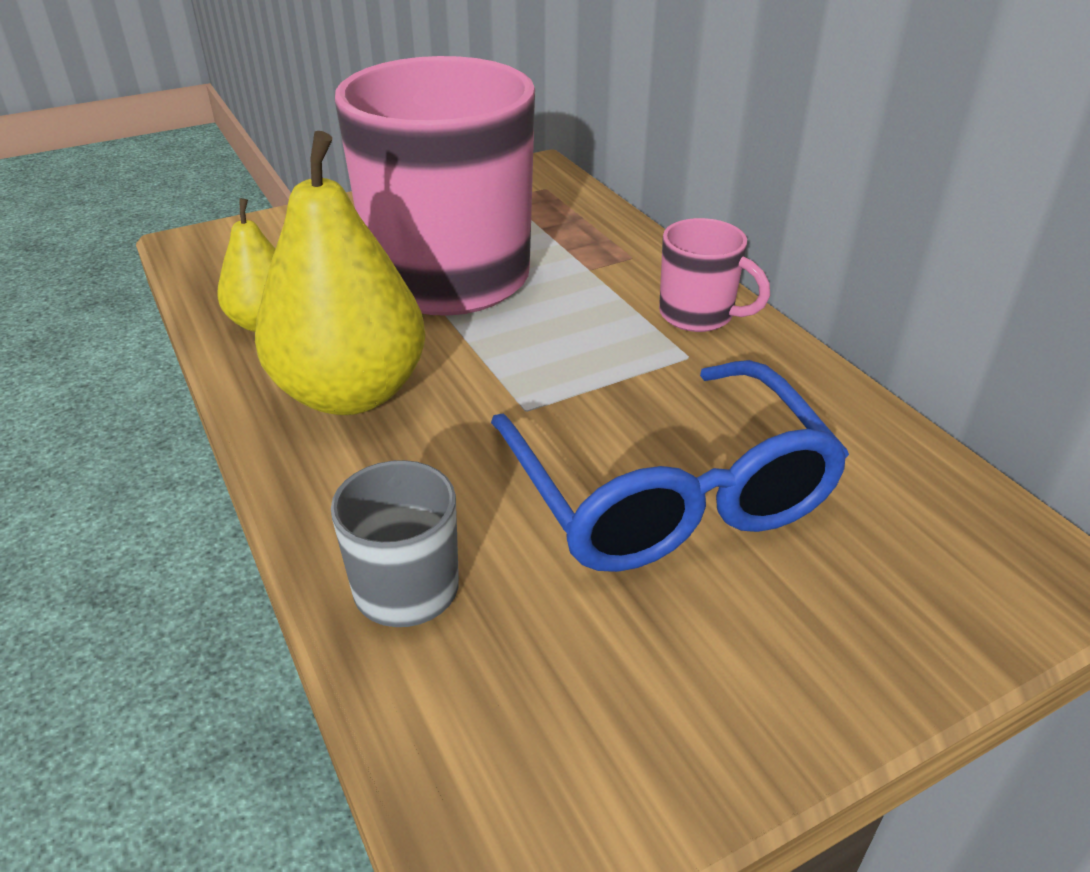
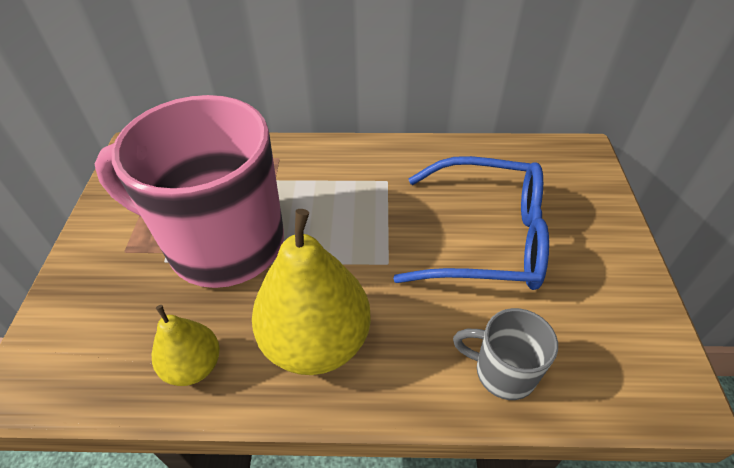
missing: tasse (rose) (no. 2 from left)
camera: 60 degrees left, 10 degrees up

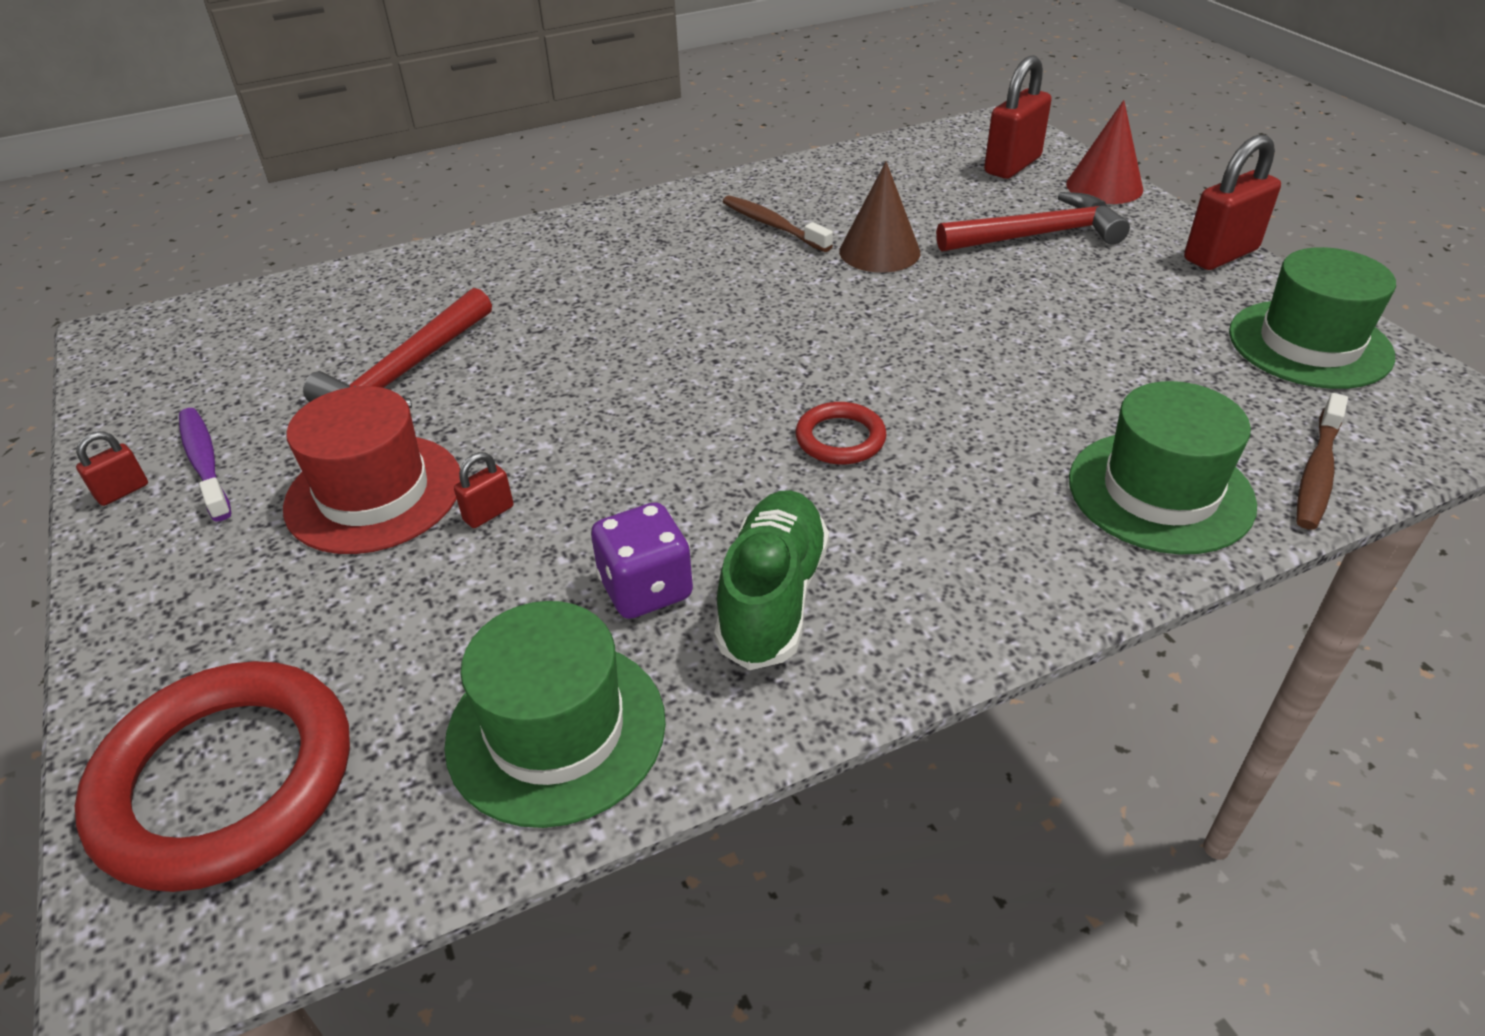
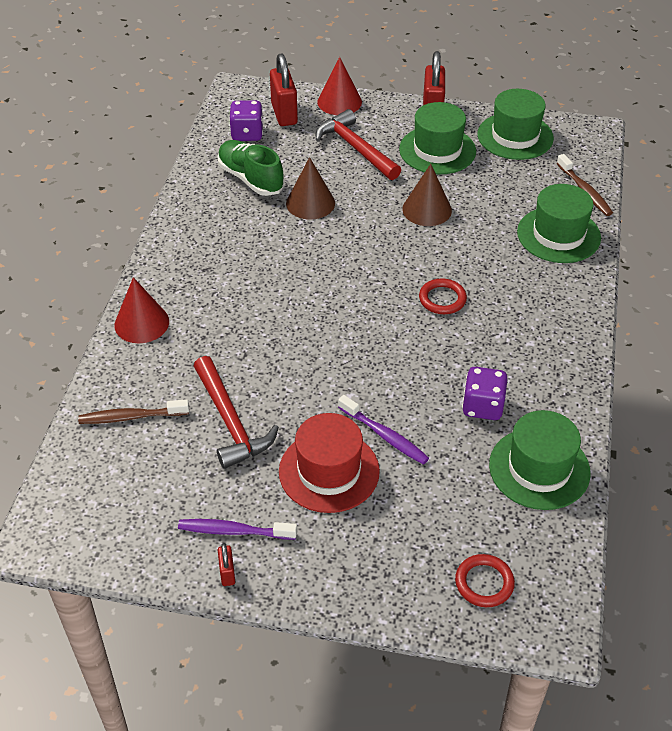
appeared: cône (rouge) (no. 1 from left); dé (violet) (no. 1 from left); chapeau (vert) (no. 1 from left); cône (marron) (no. 2 from left)
relocated: chaussure (vert); brosse à dents (marron) (no. 1 from left)
exchanged: cadenas (rouge) (no. 2 from left) to brosse à dents (violet) (no. 2 from left)
spun: marteau (rouge) (no. 2 from left) 60 degrees counterclockwise
size: anneau (rouge) (no. 1 from left in the first image) x0.48
camera: 55 degrees left, 5 degrees up

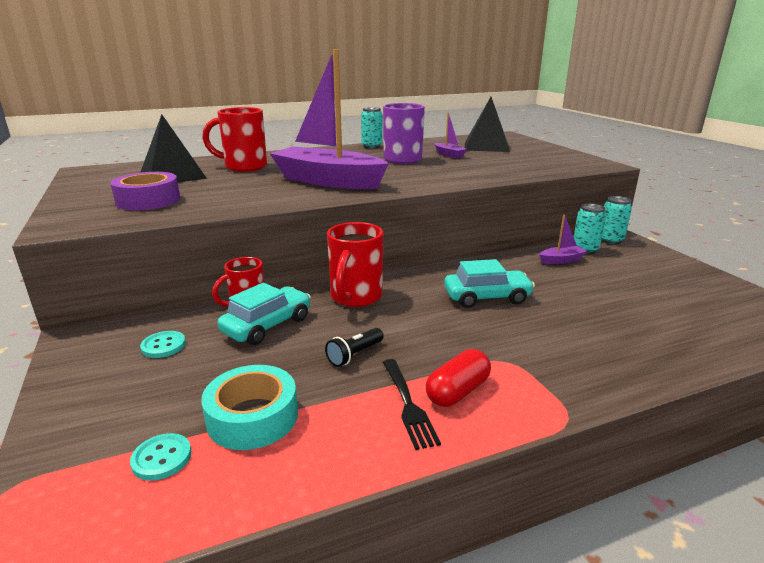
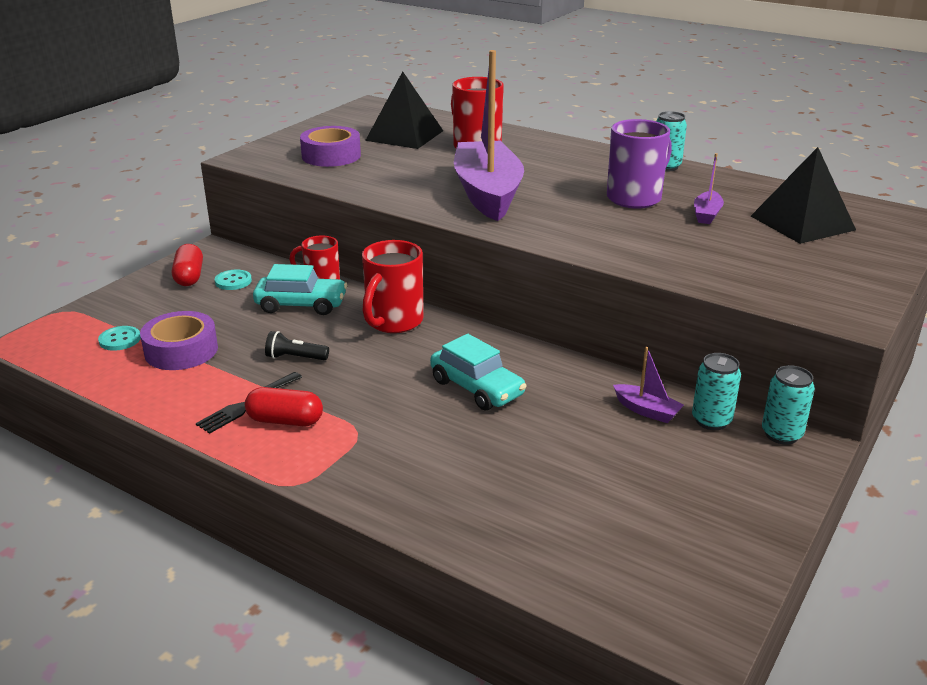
appeared: gélule (rouge) (no. 1 from left)
colour: ruban adhésif (turquoise) to ruban adhésif (violet) (no. 1 from left)
spun: tasse (rouge) (no. 3 from left in the first image) 45 degrees counterclockwise
camera: 55 degrees right, 5 degrees up

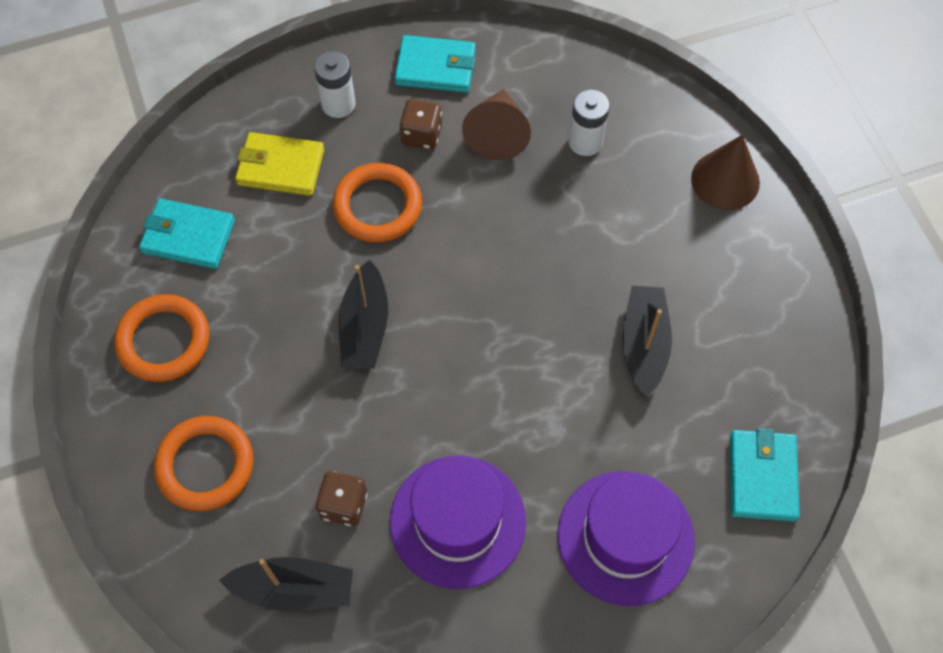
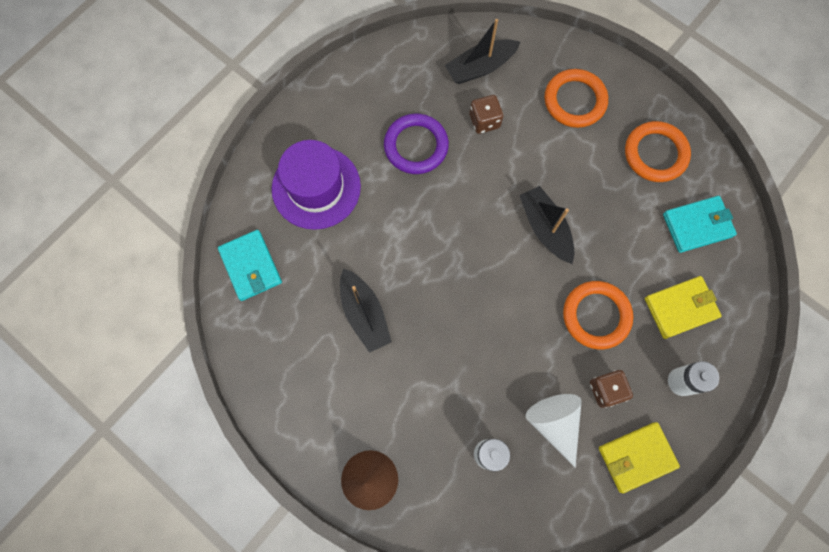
exchanged: chapeau (violet) (no. 1 from left) to anneau (violet)
colour: portefeuille (turquoise) (no. 2 from left) to portefeuille (jaune) (no. 1 from left); cône (marron) (no. 1 from left) to cône (blanc)
camera: 150 degrees right, 10 degrees up

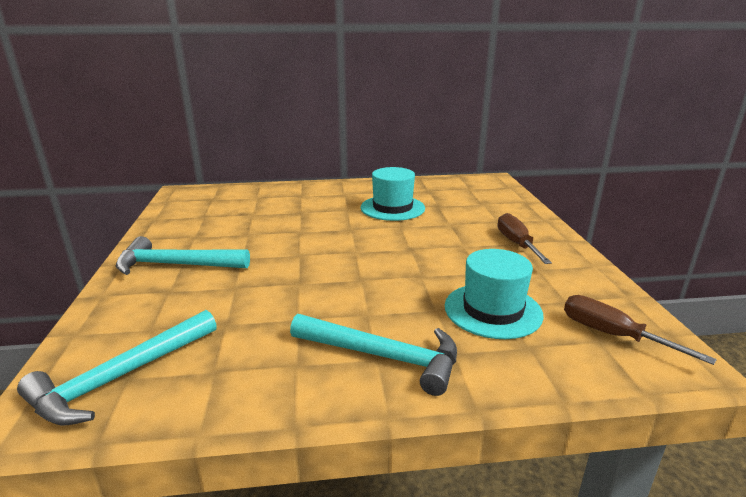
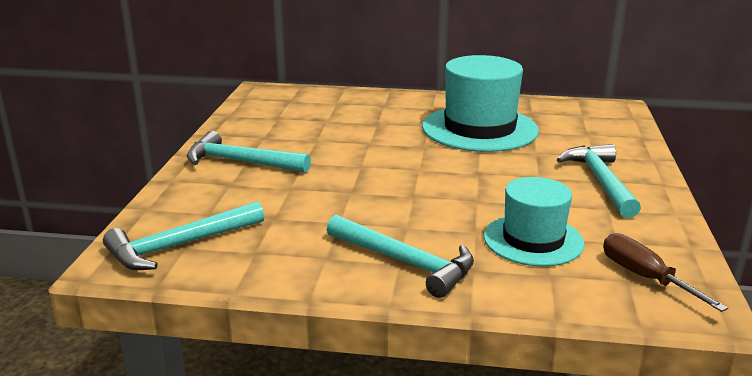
exchanged: tournevis (marron) (no. 1 from left) to marteau (turquoise) (no. 4 from left)
size: chapeau (turquoise) (no. 1 from left) x1.58
camera: 15 degrees right, 0 degrees up

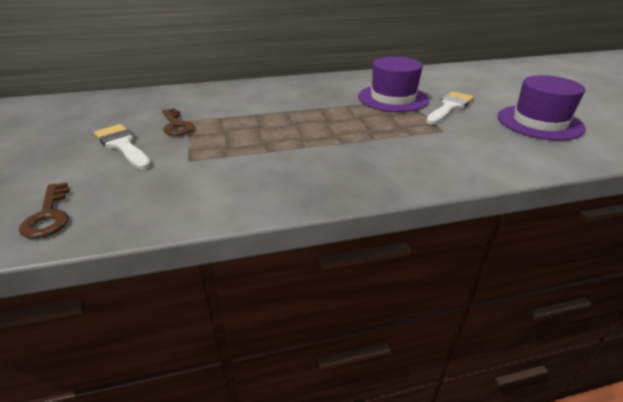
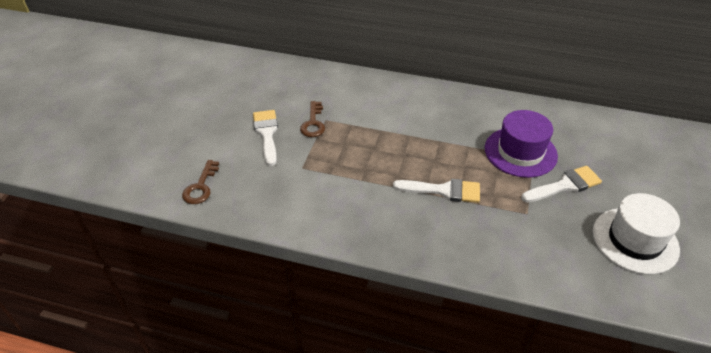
appeared: pinceau (blanc) (no. 2 from left)
colour: chapeau (violet) (no. 2 from left) to chapeau (blanc)
camera: 30 degrees right, 10 degrees up

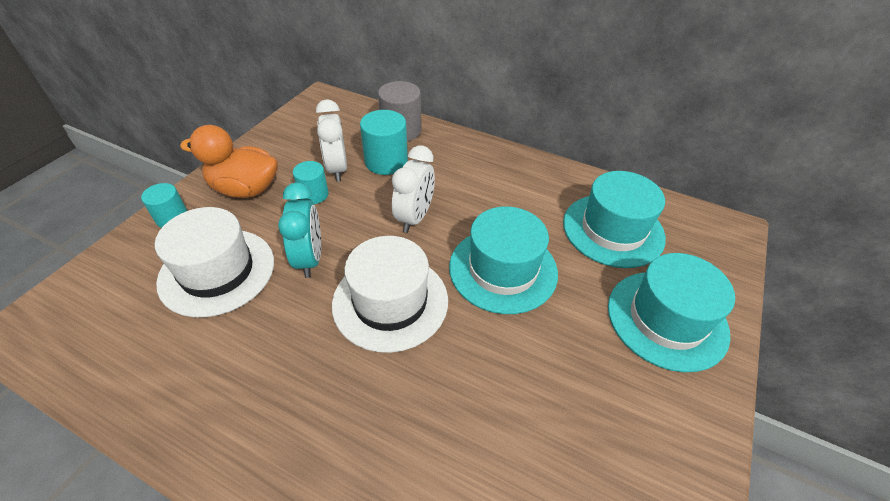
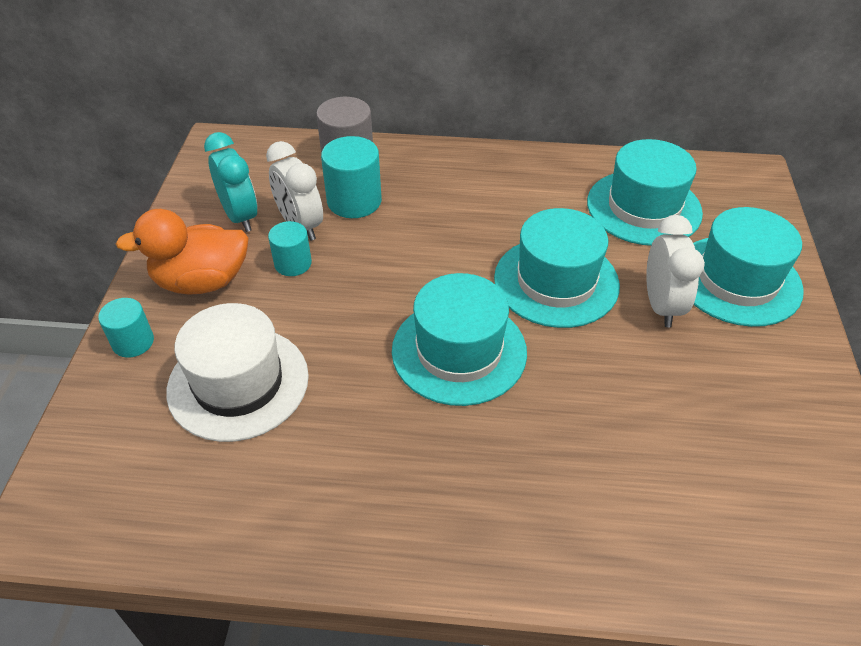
relocated: réveil (turquoise); réveil (blanc) (no. 2 from left)
colour: chapeau (blanc) (no. 2 from left) to chapeau (turquoise) (no. 1 from left)
camera: 20 degrees left, 0 degrees up

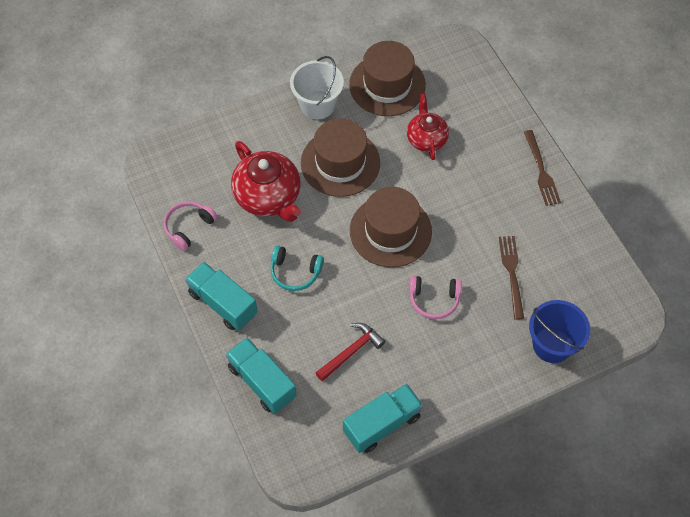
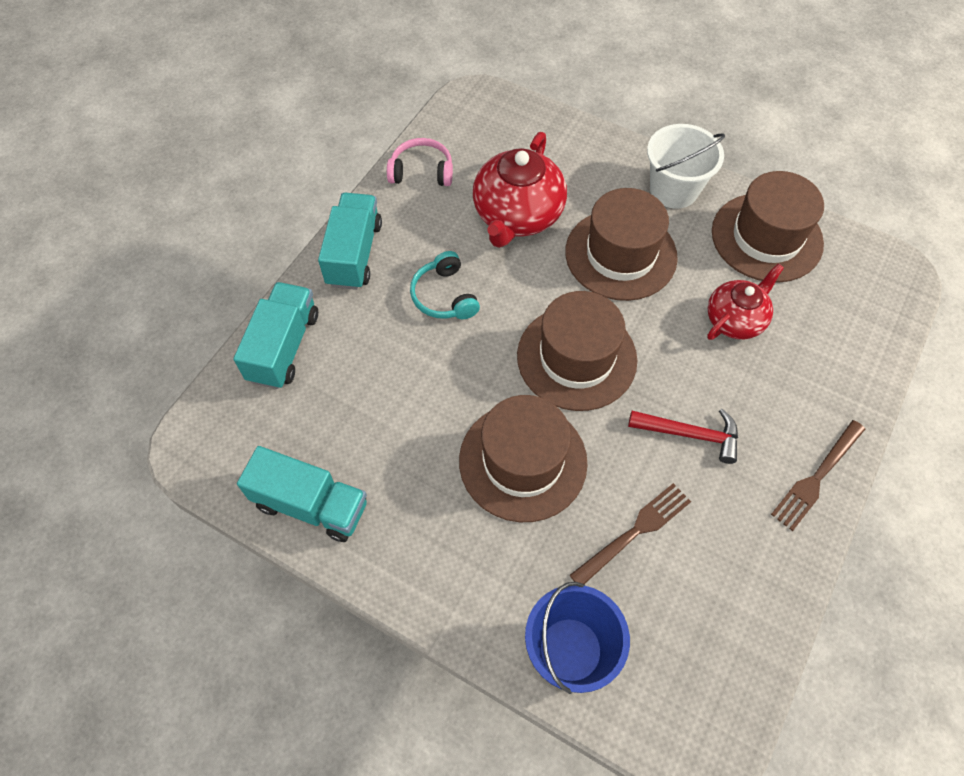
relocated: marteau (rouge)
exchanged: casque audio (rose) (no. 2 from left) to chapeau (marron) (no. 1 from left)
camera: 55 degrees right, 0 degrees up

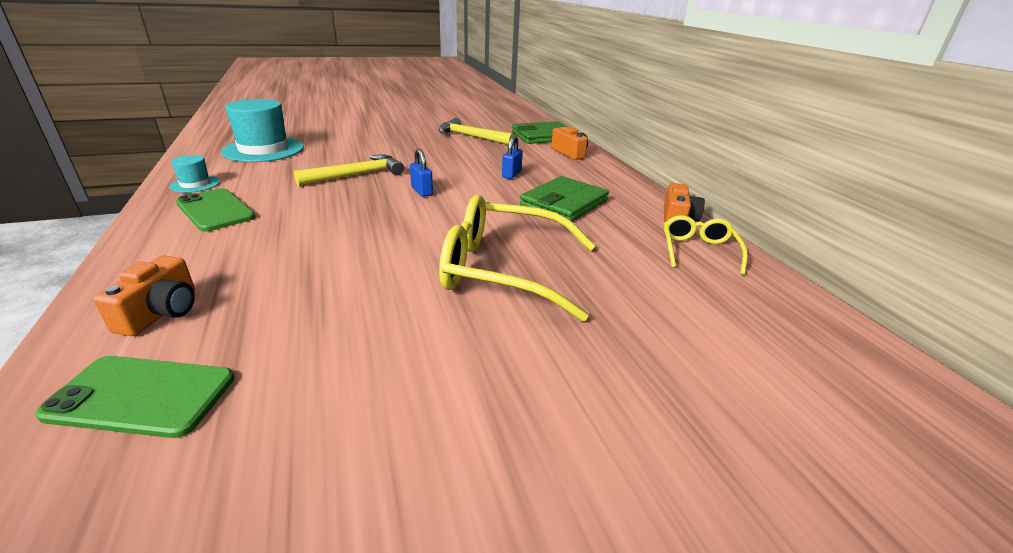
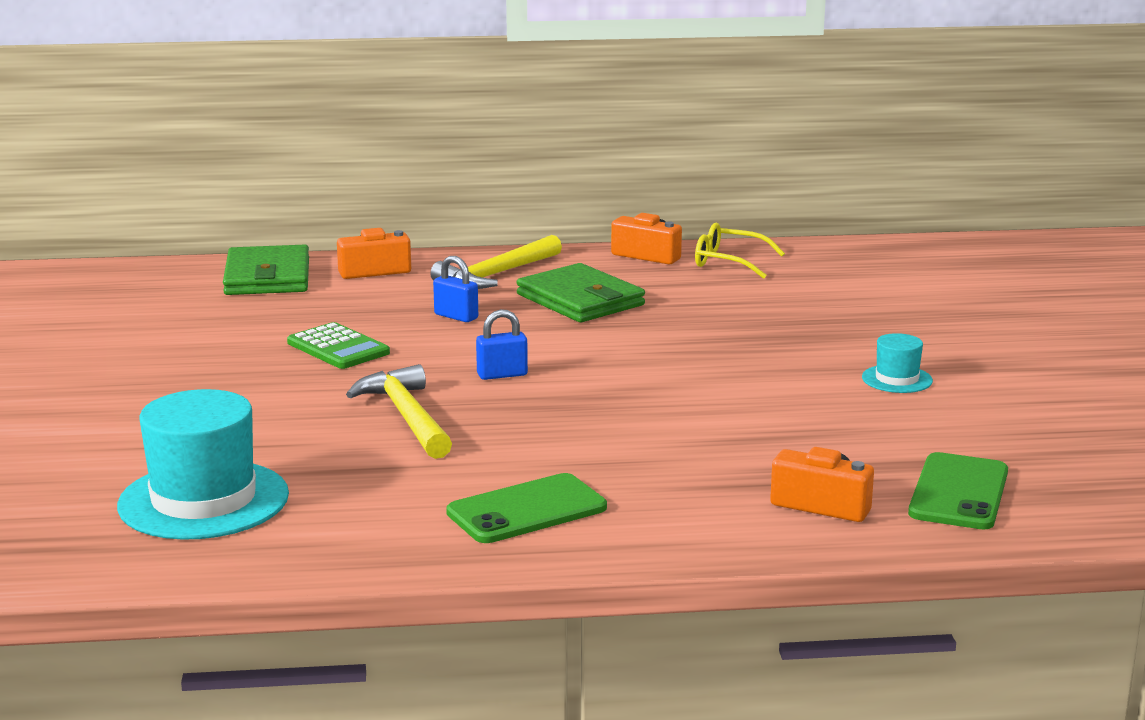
missing: lunettes (jaune) (no. 1 from left)
appeared: calculatrice (vert)
relocated: chapeau (turquoise) (no. 1 from left in the first image) to chapeau (turquoise) (no. 2 from left); marteau (jaune) (no. 2 from left)
camera: 75 degrees left, 10 degrees down

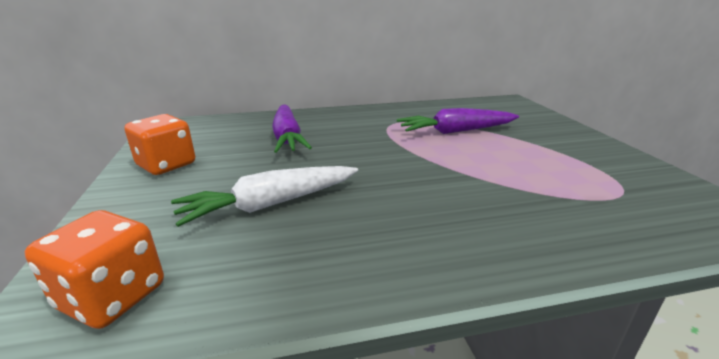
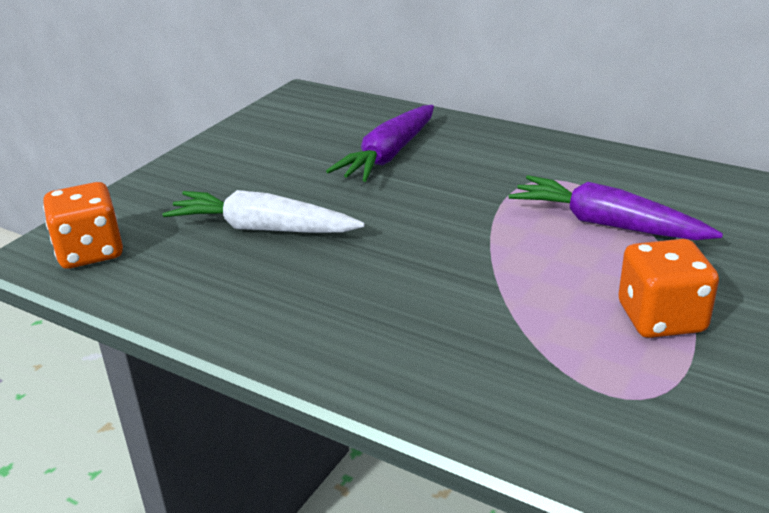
relocated: dé (orange) (no. 2 from left)
camera: 45 degrees right, 5 degrees up

